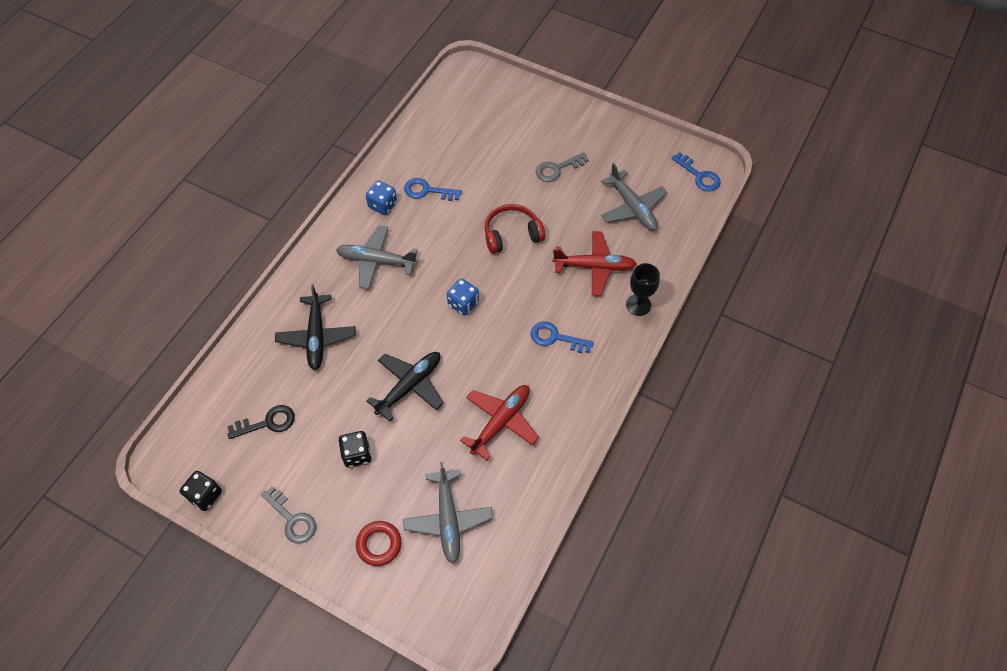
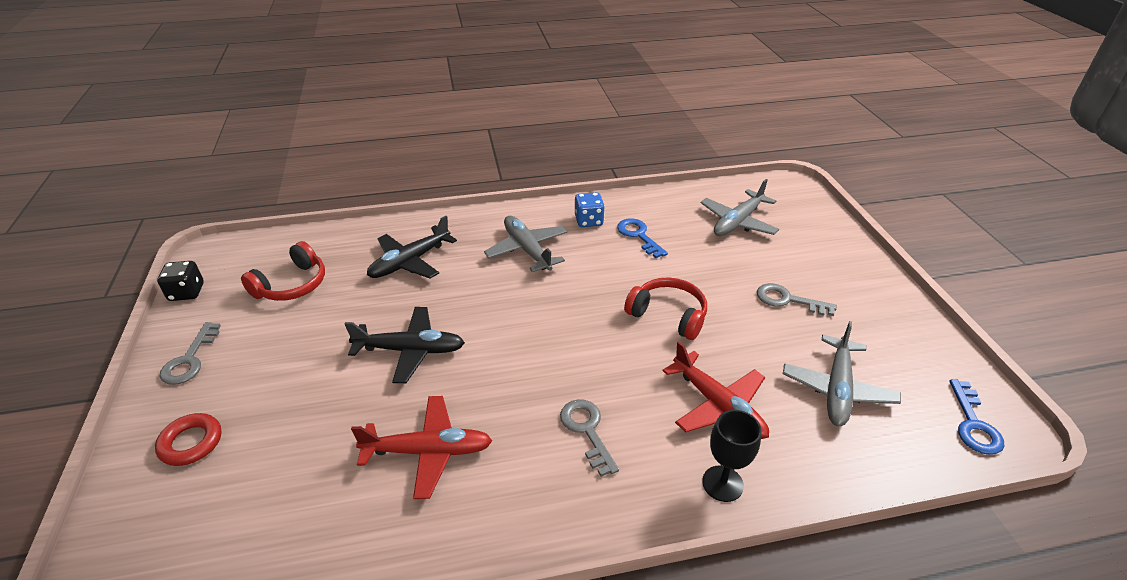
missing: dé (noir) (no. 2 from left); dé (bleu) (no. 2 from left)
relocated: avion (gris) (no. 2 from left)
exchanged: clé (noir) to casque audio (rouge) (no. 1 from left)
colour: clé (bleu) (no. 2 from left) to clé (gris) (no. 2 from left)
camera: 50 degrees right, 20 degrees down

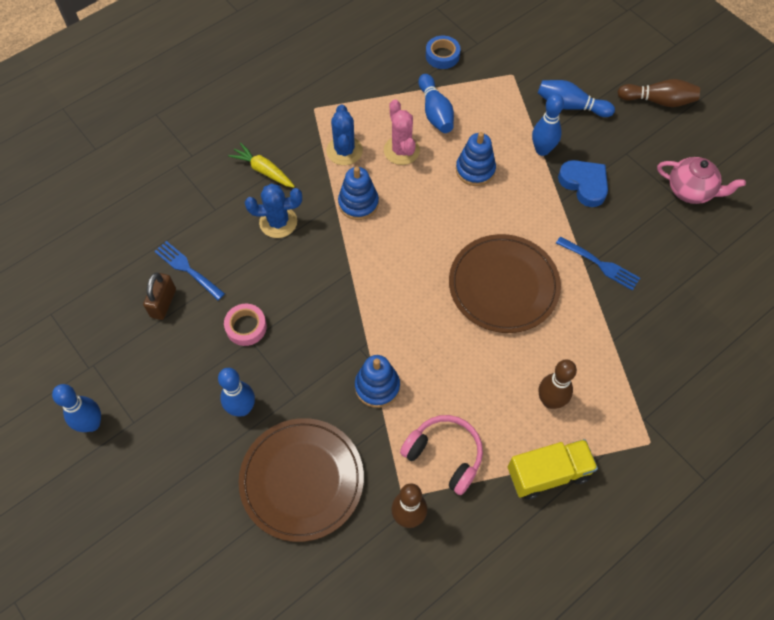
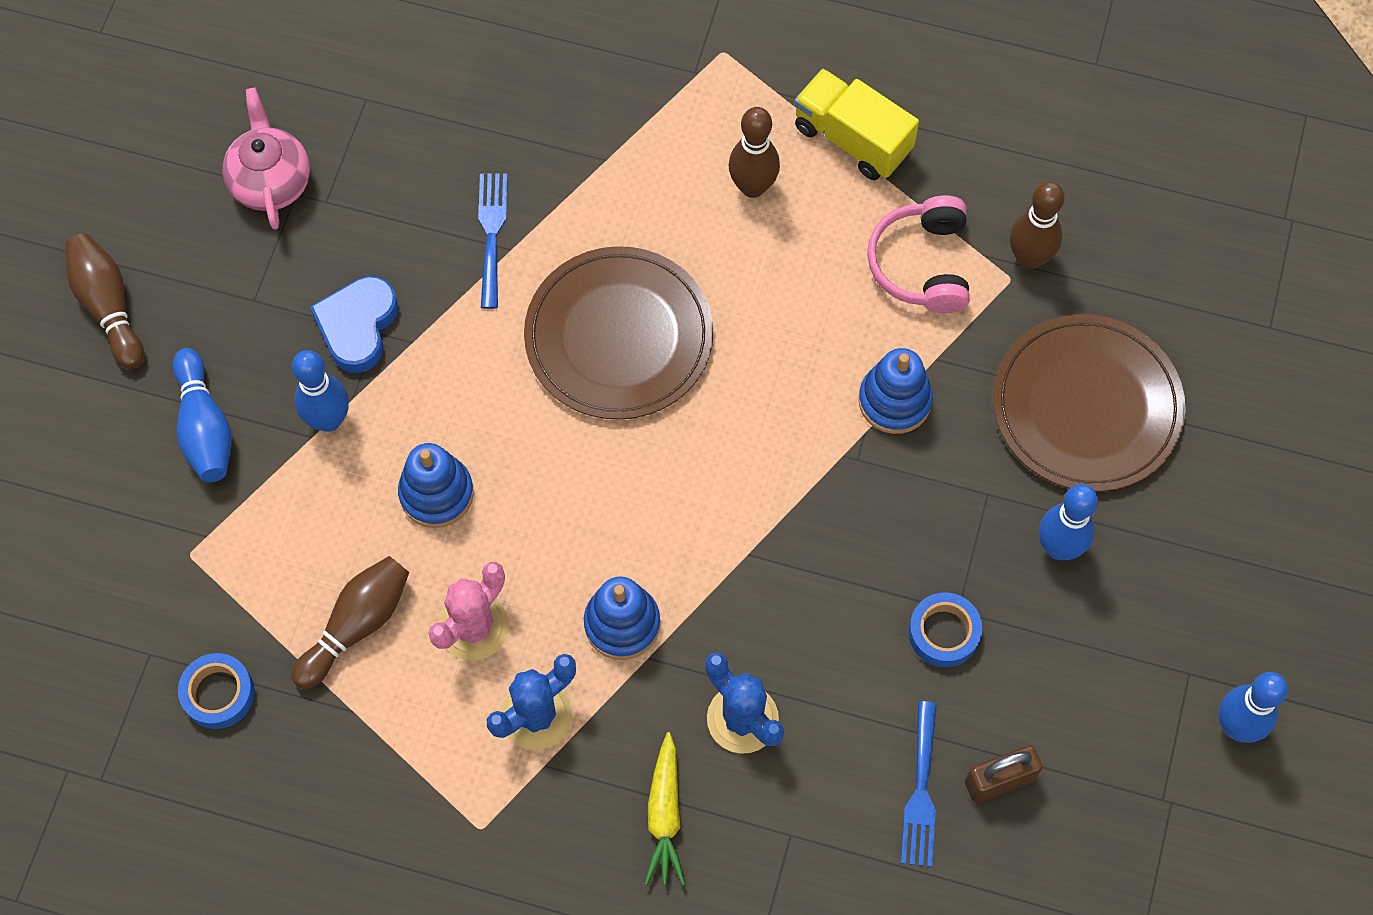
colour: ruban adhésif (rose) to ruban adhésif (bleu) (no. 2 from left); quille (bleu) (no. 3 from left) to quille (marron) (no. 2 from left)
camera: 125 degrees left, 5 degrees up

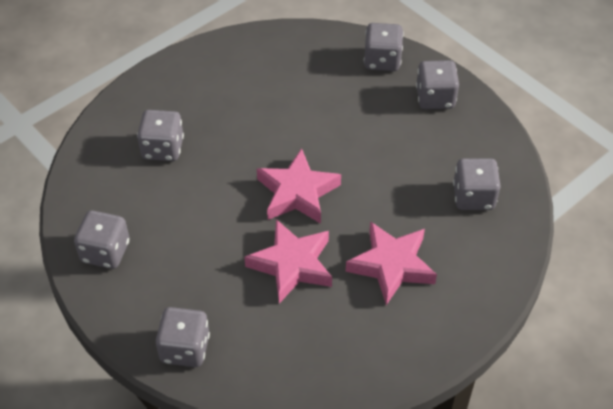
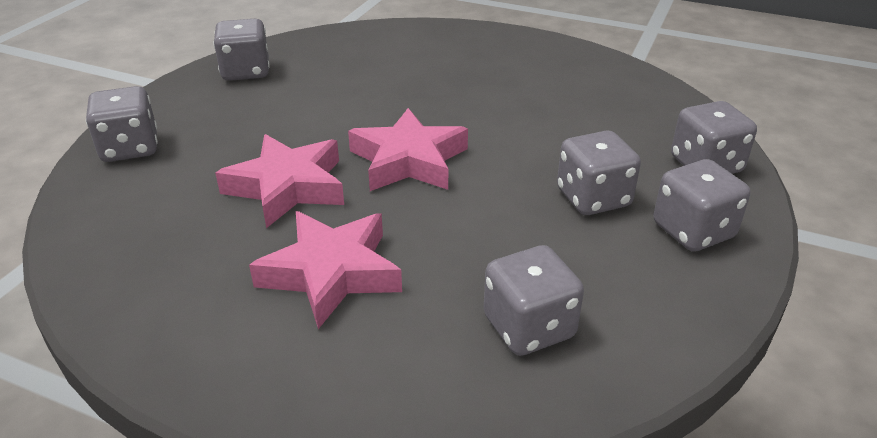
relocated: dé (gris) (no. 2 from left in the first image) to dé (gris) (no. 4 from left)
camera: 65 degrees right, 15 degrees down

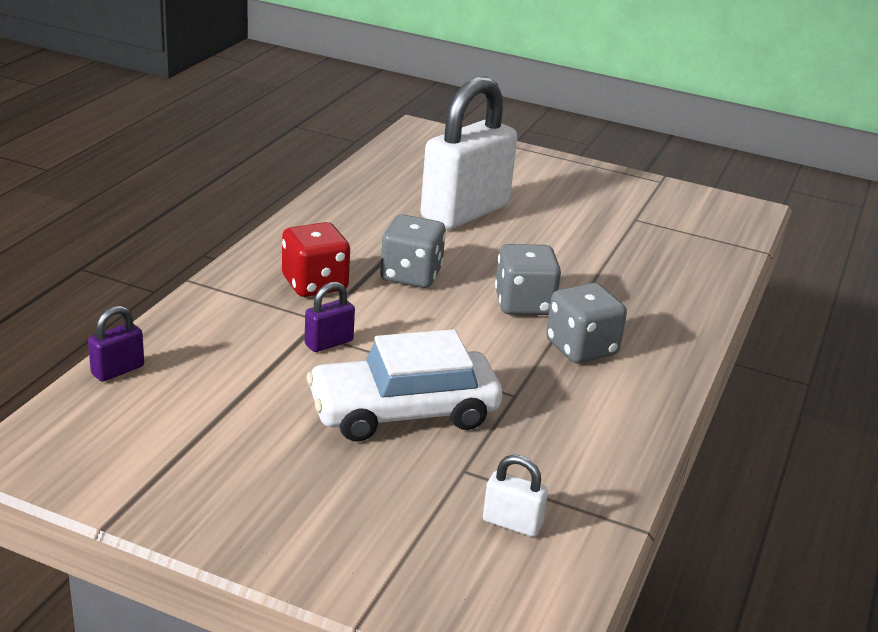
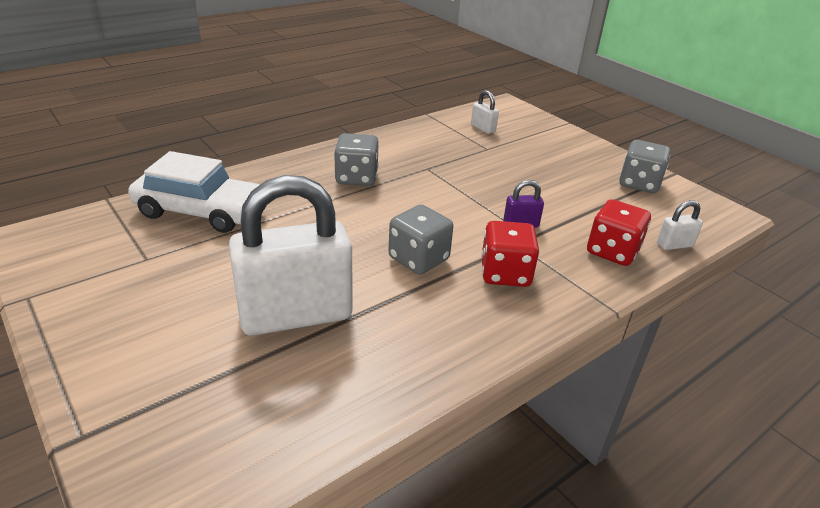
appeared: dé (rouge) (no. 2 from left)
relocated: voiture (blanc); dé (gris) (no. 2 from left in the first image) to dé (gris) (no. 3 from left)
colour: cadenas (violet) (no. 1 from left) to cadenas (blanc) (no. 3 from left)
camera: 150 degrees left, 5 degrees up

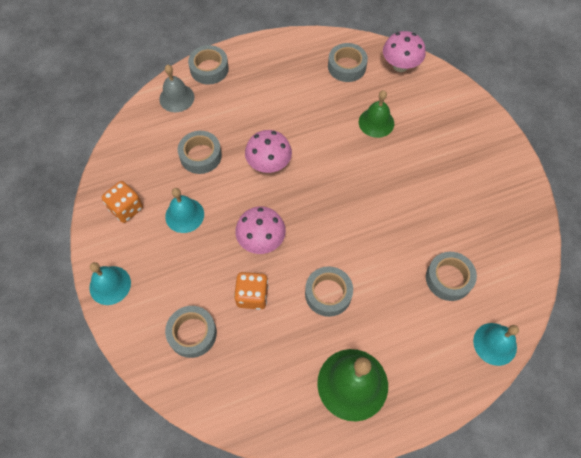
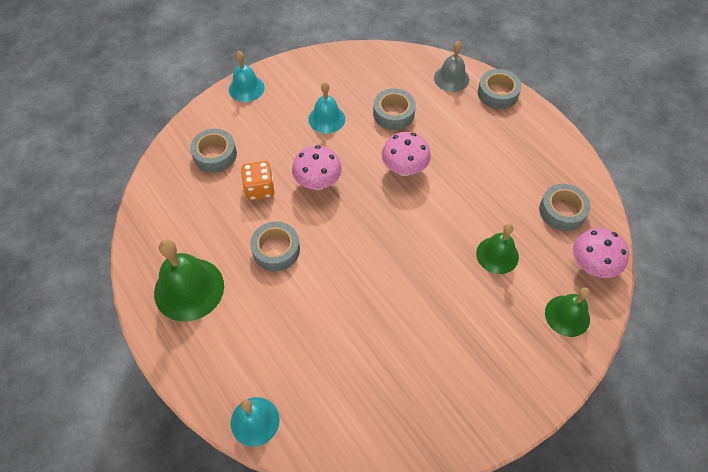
missing: dé (orange) (no. 1 from left); ruban adhésif (gris) (no. 6 from left)
appeared: cloche (vert) (no. 3 from left)
camera: 75 degrees right, 5 degrees down

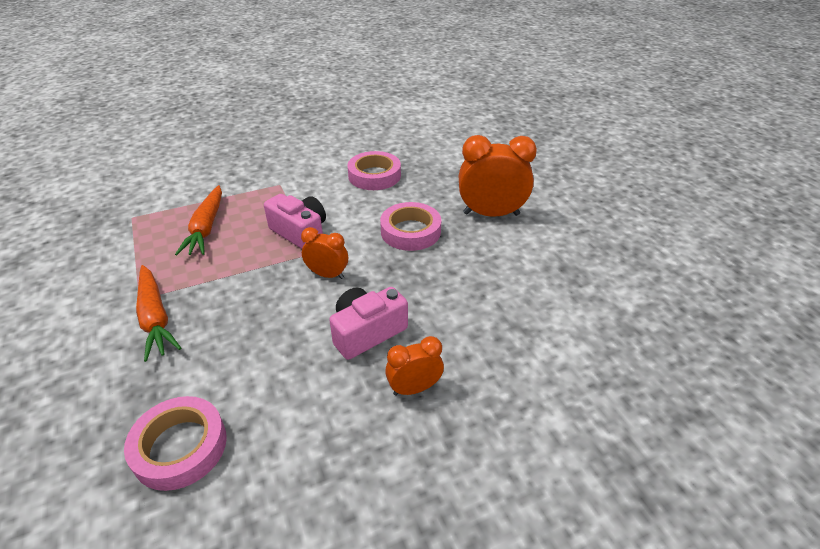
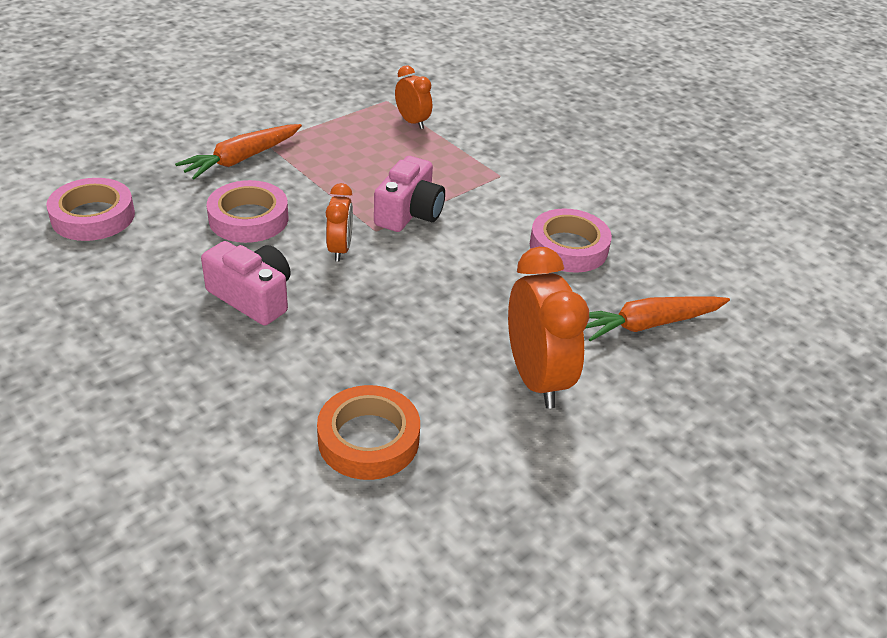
appeared: ruban adhésif (orange)
relocated: carotte (orange) (no. 2 from left); ruban adhésif (rose) (no. 3 from left in the first image) to ruban adhésif (rose) (no. 2 from left); réveil (orange) (no. 2 from left)
camera: 70 degrees right, 0 degrees up

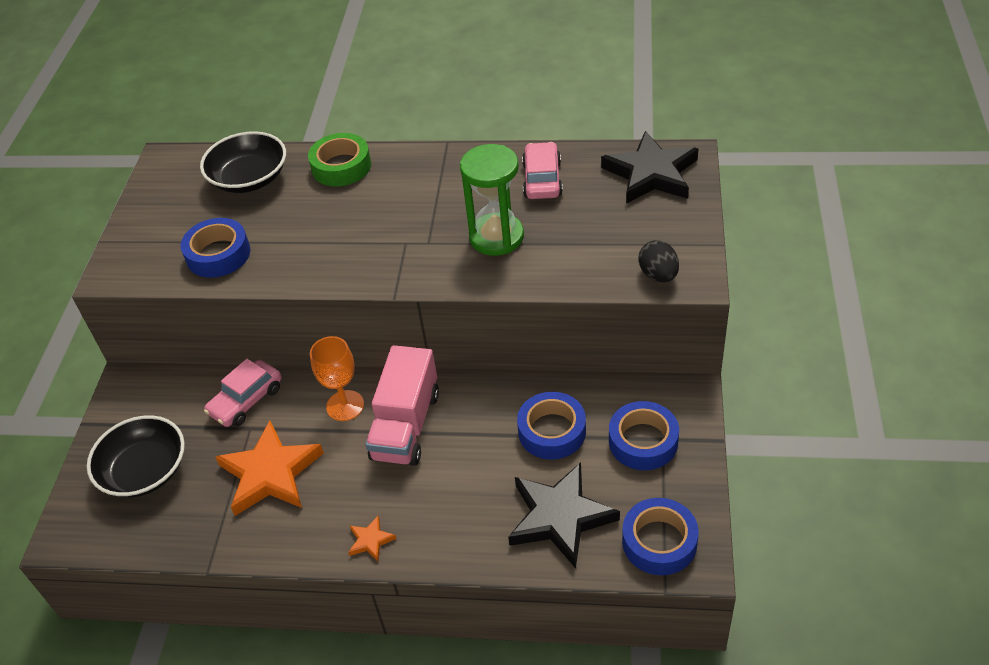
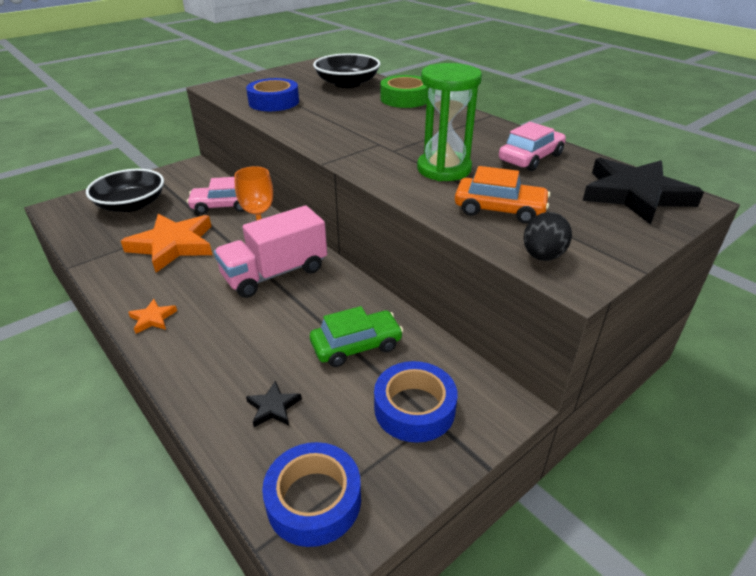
appeared: voiture (orange)
exchanged: ruban adhésif (bleu) (no. 2 from left) to voiture (vert)
size: étoile (noir) (no. 1 from left) x0.44
camera: 40 degrees right, 10 degrees down

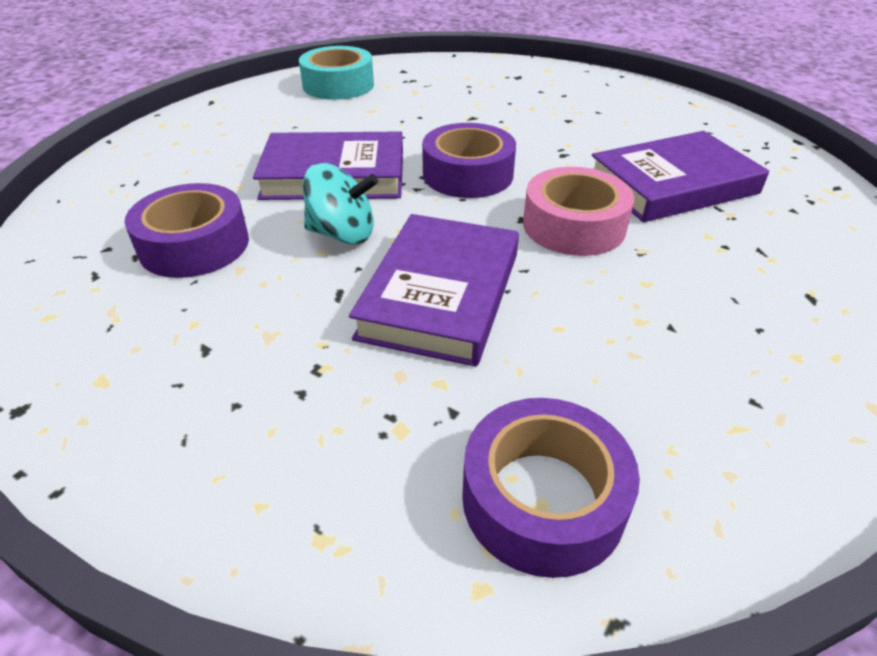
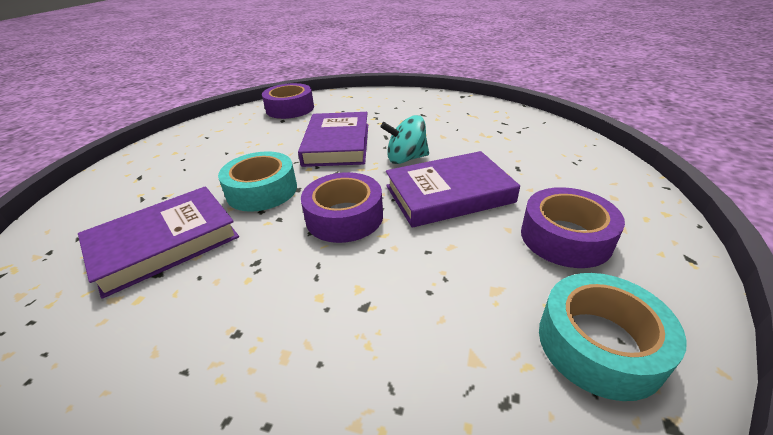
relocated: ruban adhésif (violet) (no. 1 from left in the first image) to ruban adhésif (violet) (no. 3 from left)
colour: ruban adhésif (rose) to ruban adhésif (turquoise) (no. 1 from left)
camera: 165 degrees right, 5 degrees down

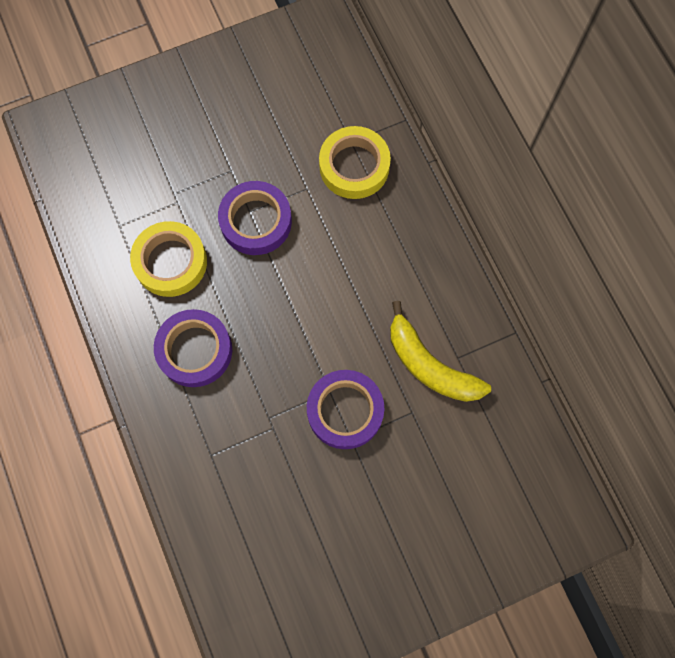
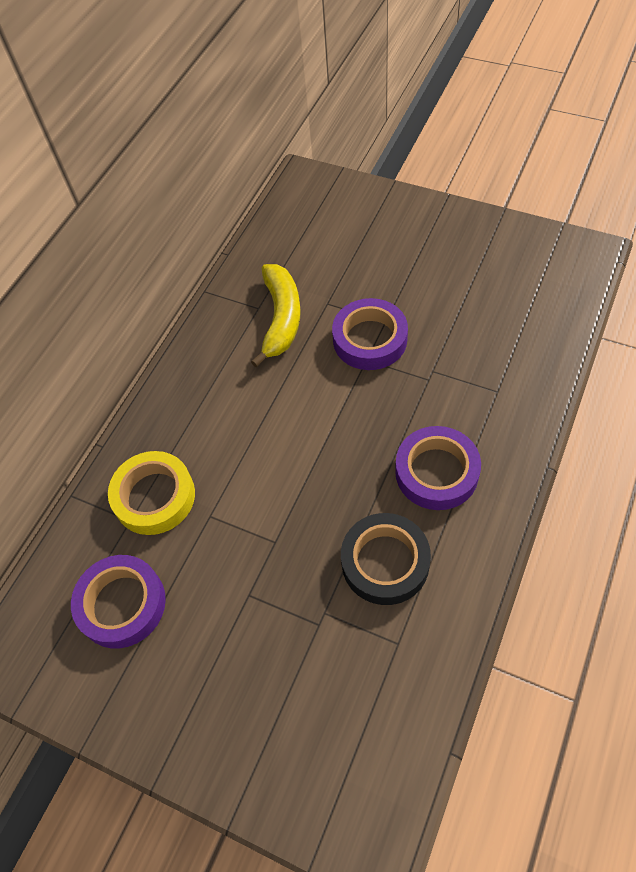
relocated: ruban adhésif (violet) (no. 2 from left in the first image) to ruban adhésif (violet) (no. 1 from left)
colour: ruban adhésif (jaune) (no. 1 from left) to ruban adhésif (noir)
camera: 125 degrees left, 15 degrees down

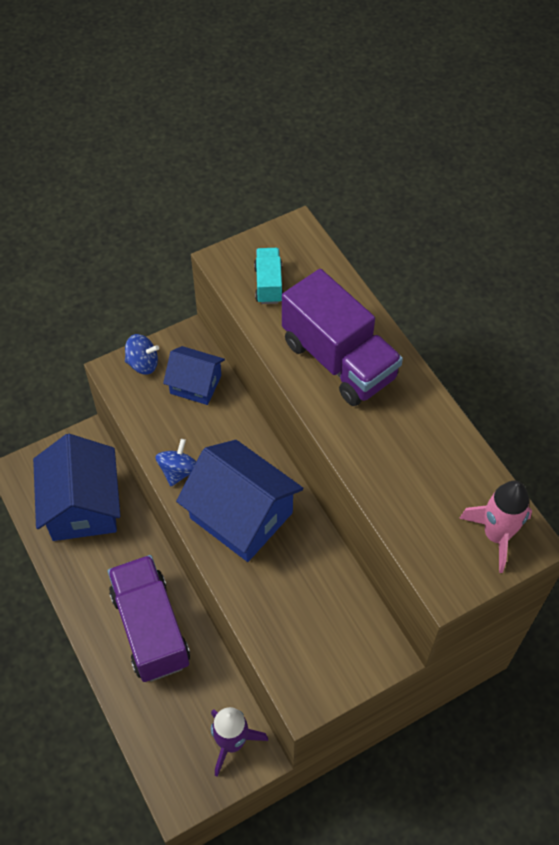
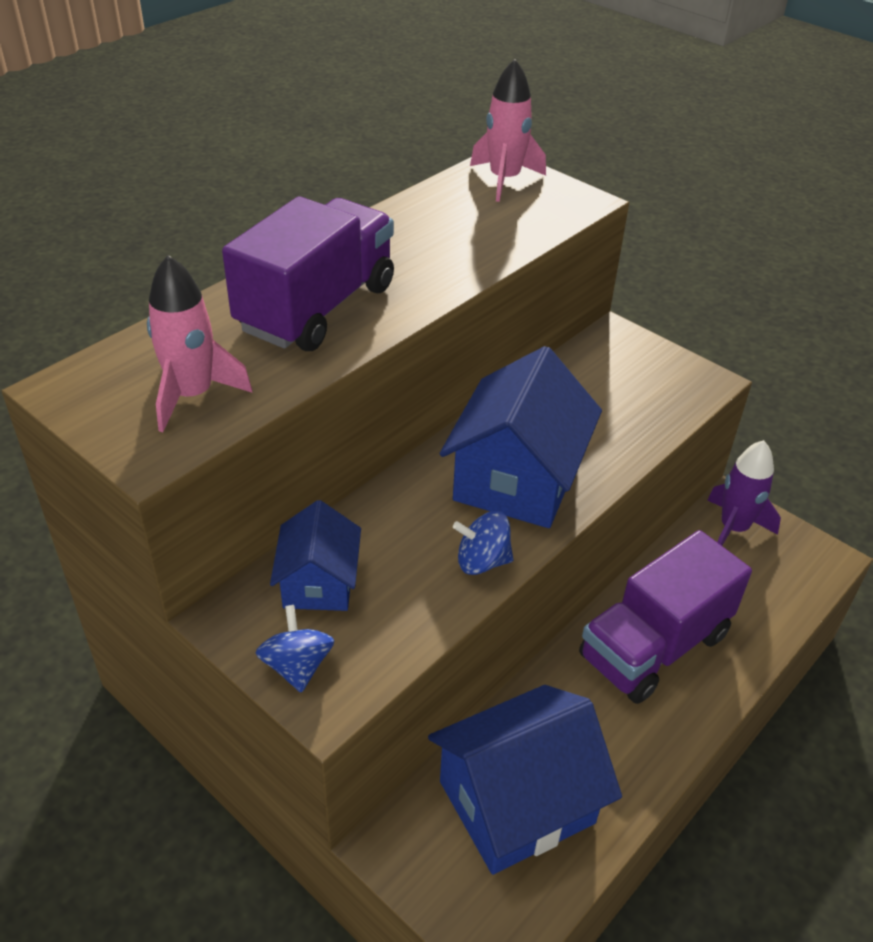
exchanged: camion (turquoise) to fusée (rose) (no. 1 from left)
camera: 110 degrees left, 15 degrees down

